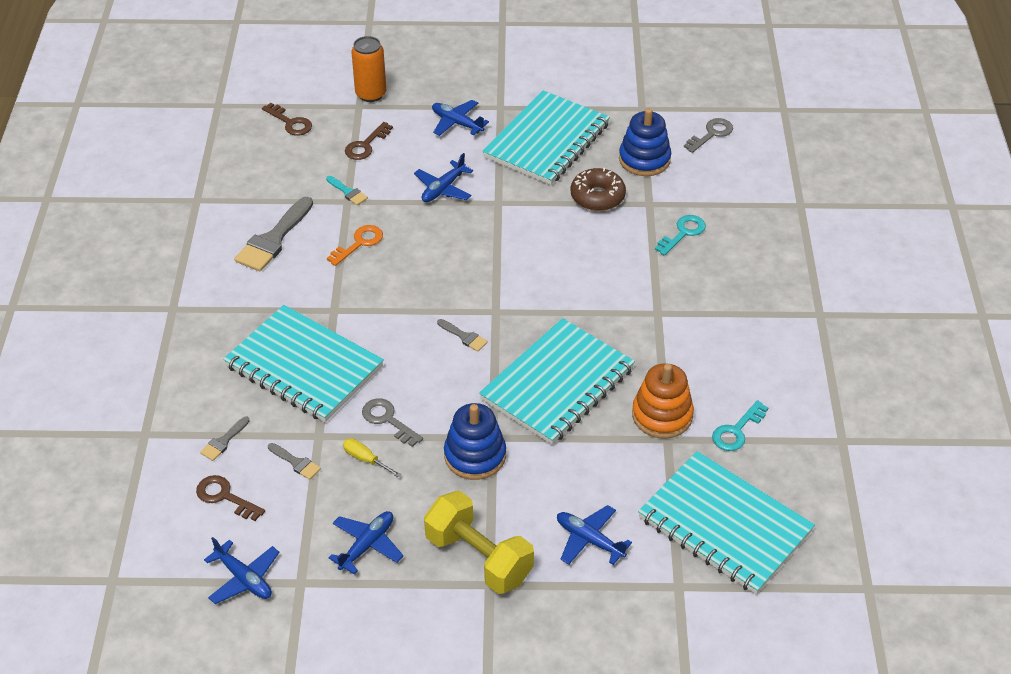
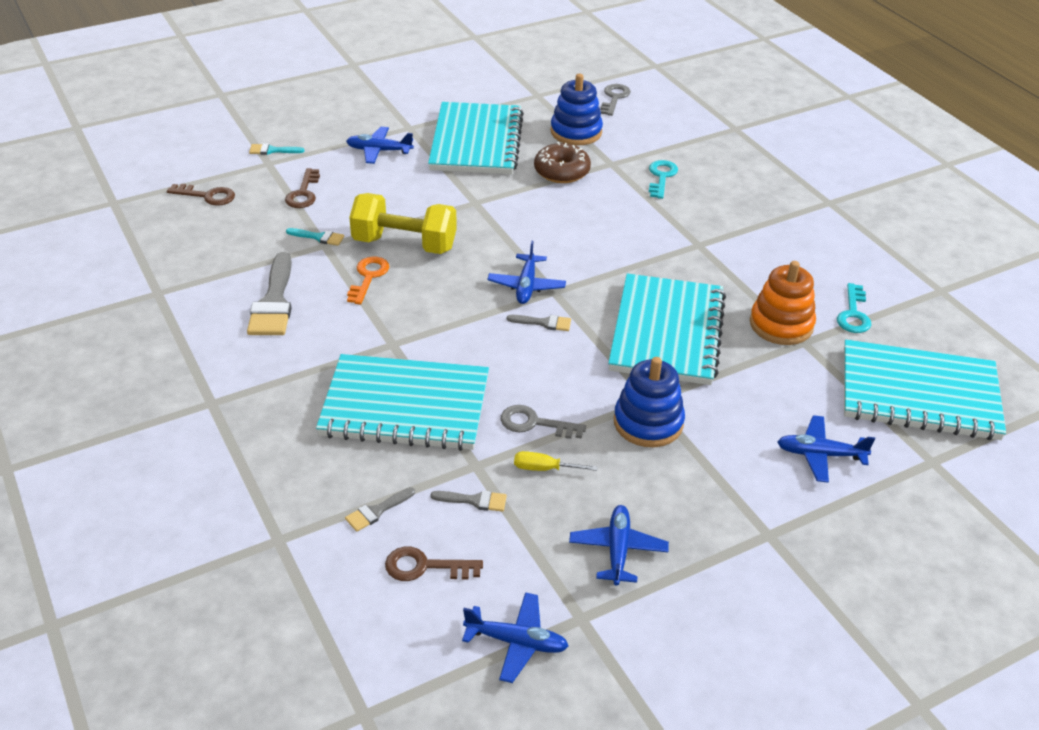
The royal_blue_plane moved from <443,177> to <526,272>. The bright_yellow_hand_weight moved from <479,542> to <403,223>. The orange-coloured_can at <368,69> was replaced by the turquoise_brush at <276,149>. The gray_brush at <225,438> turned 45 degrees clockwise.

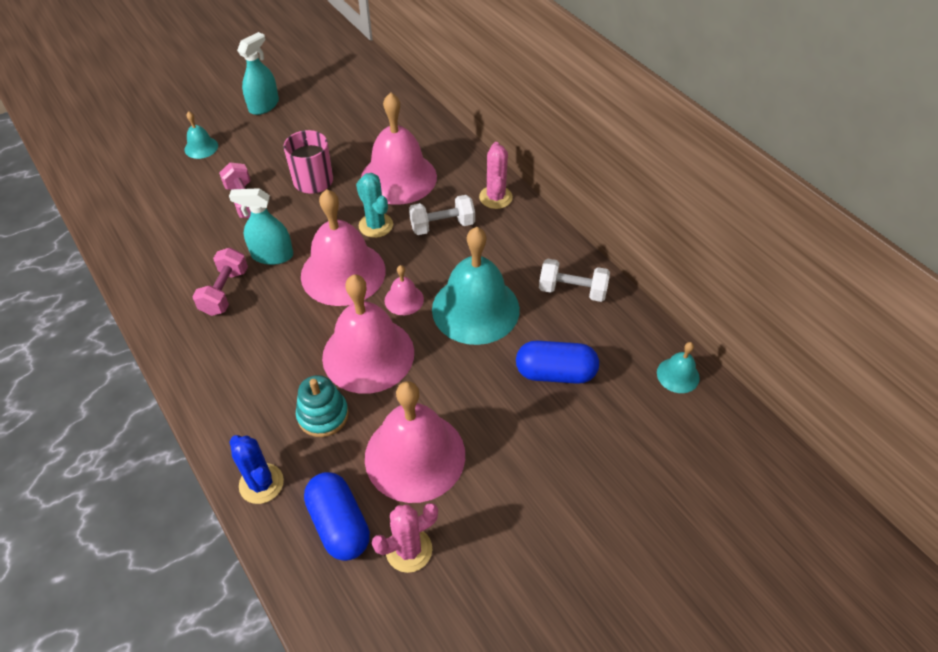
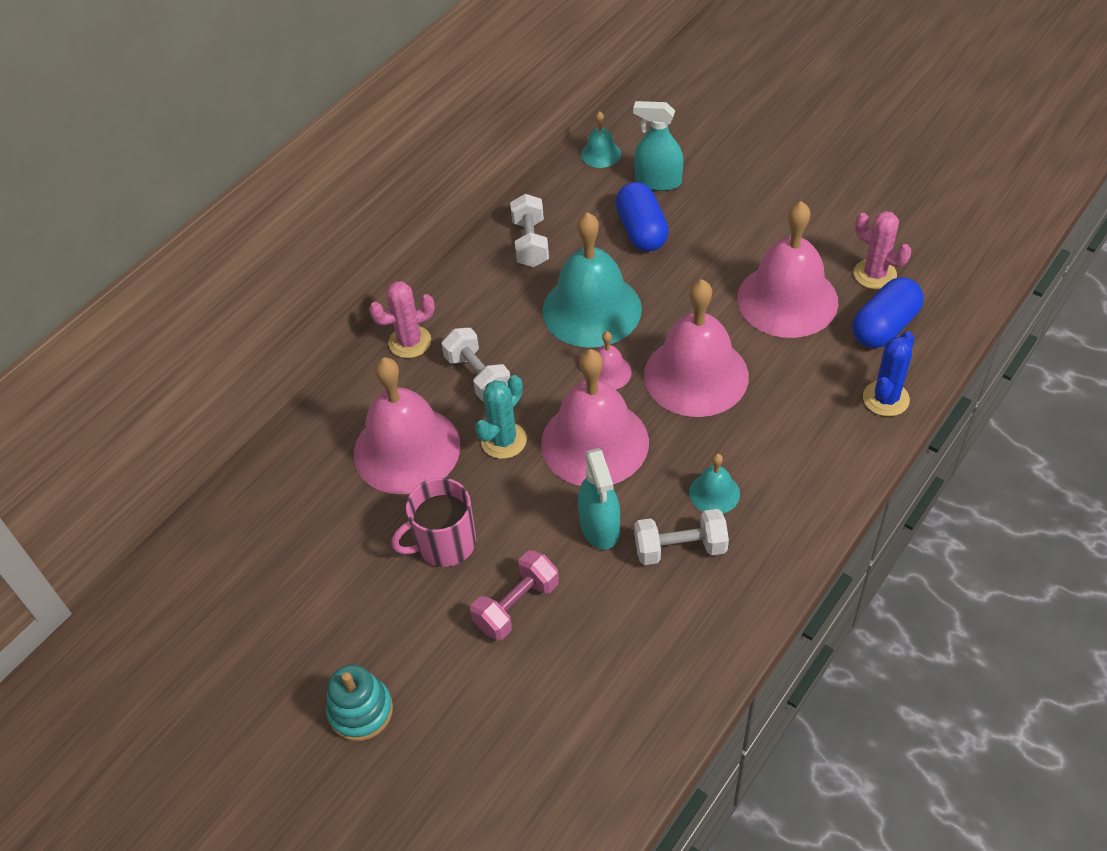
The turquoise_school_bell moved from <201,135> to <714,483>. The turquoise_spray_cleaner moved from <258,73> to <658,146>. The turquoise_ring_stacker moved from <322,406> to <359,703>. The rosy_hand_weight at <220,282> became the white_hand_weight at <681,537>.

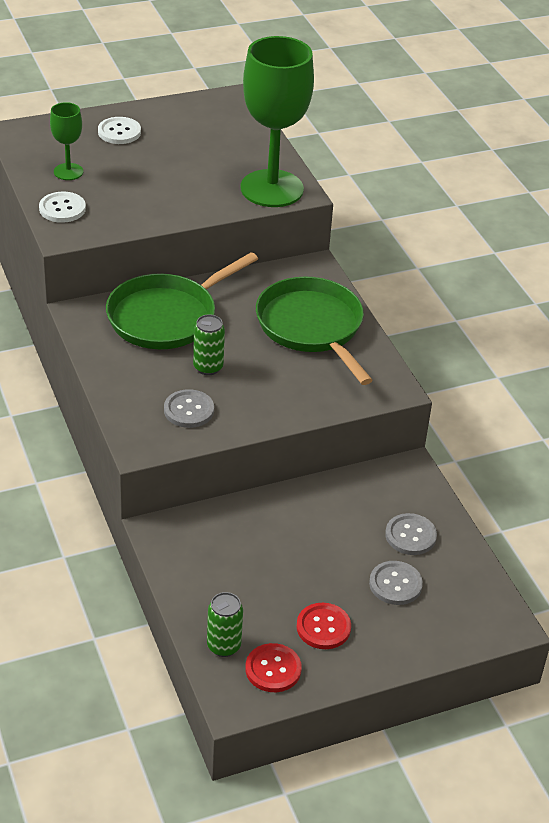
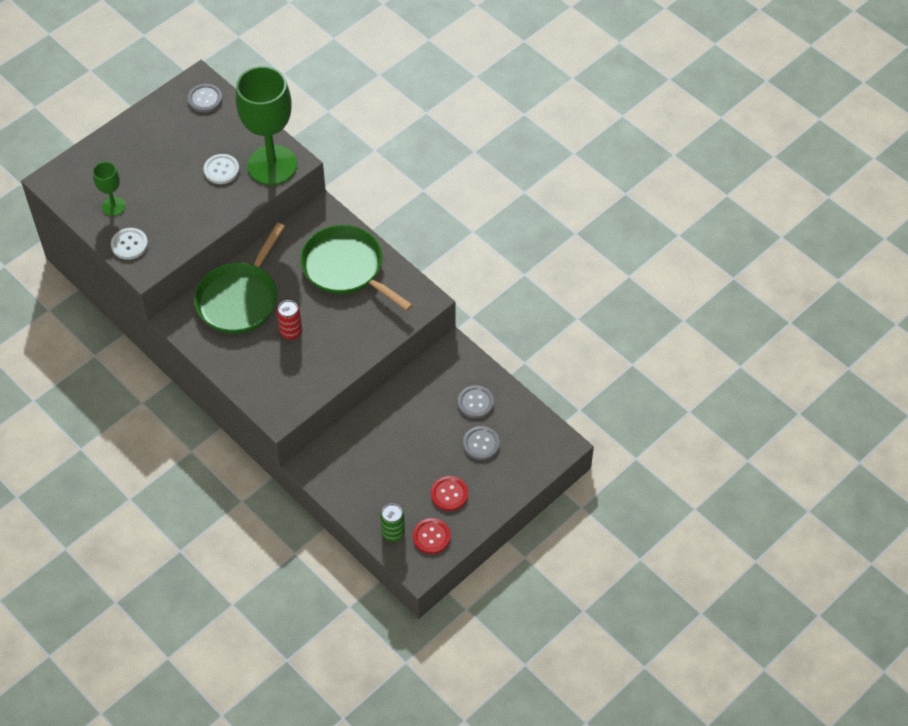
The white_shirt_button moved from <119,130> to <221,169>. The gray_shirt_button moved from <189,408> to <205,98>. The green_can at <209,344> became the crimson_can at <289,320>.

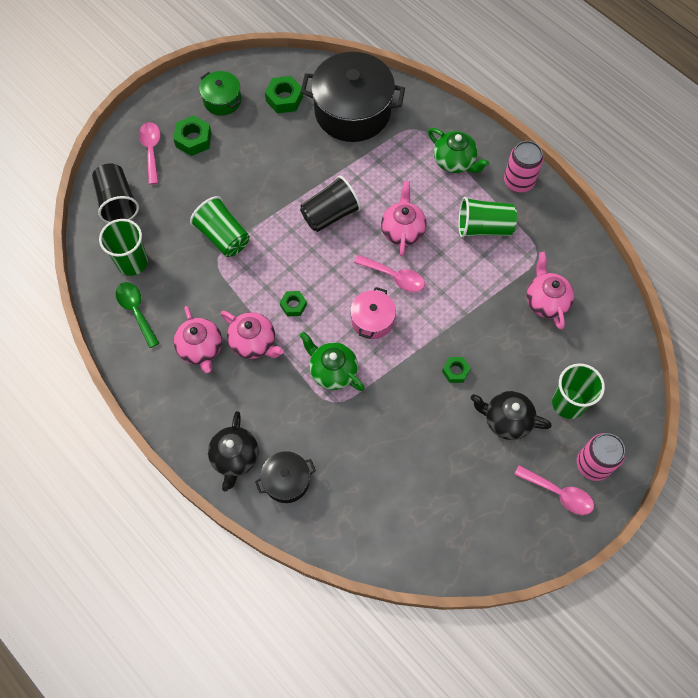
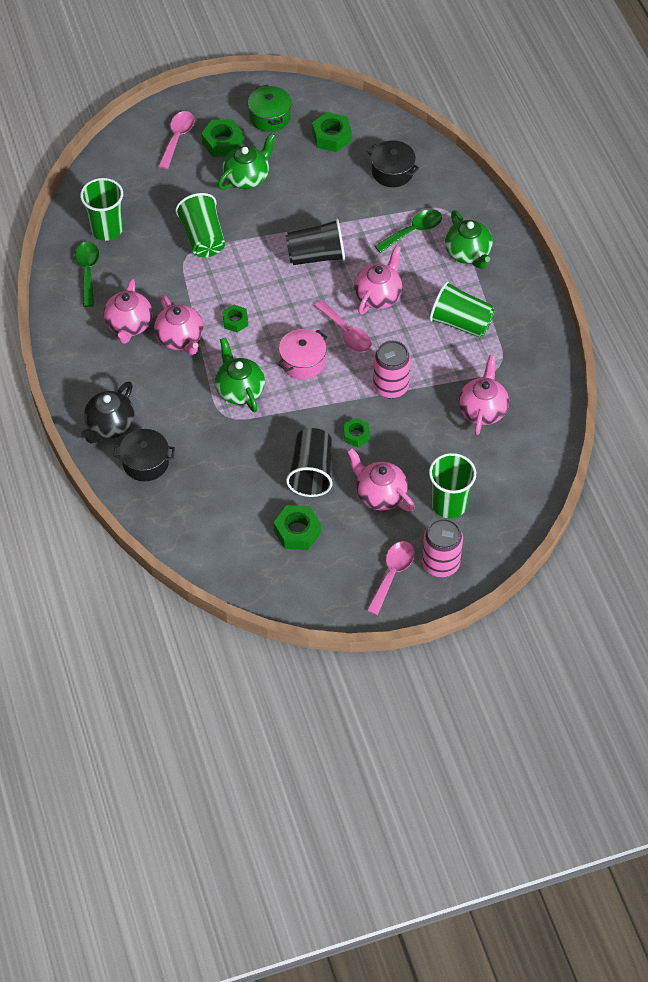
The green_china_teapot at <247,161> appeared. The green_nut at <297,527> appeared. The green_spoon at <408,231> appeared. The black_beaker moved from <115,193> to <309,462>. The rosy_can moved from <523,167> to <392,369>. The black_china_teapot at <511,415> became the rosy_china_teapot at <381,479>. The rosy_spoon at <554,490> turned 120 degrees counterclockwise. The black_stockpot at <353,97> changed to 0.50 times the size.

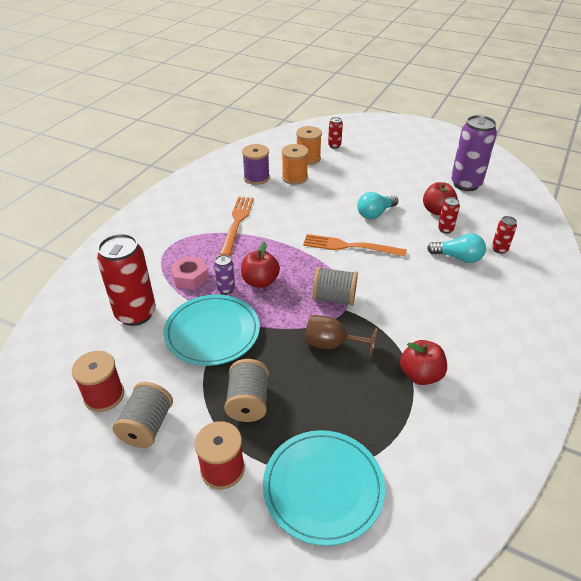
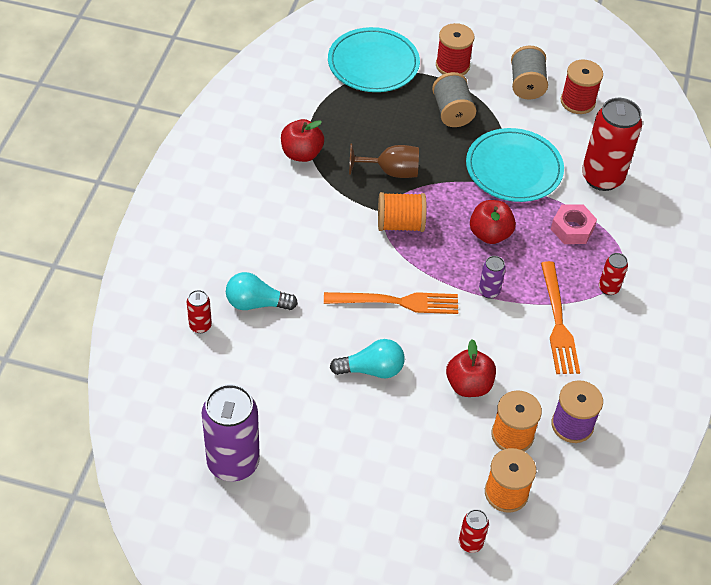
The royal_purple_can moved from <224,274> to <492,277>. The crimson_apple_fruit moved from <440,198> to <471,368>. The crimson_can moved from <449,215> to <613,274>. The gray_bobbin at <335,286> became the orange-coloured_bobbin at <402,212>. The turquoise_lightbulb at <377,205> turned 45 degrees clockwise.

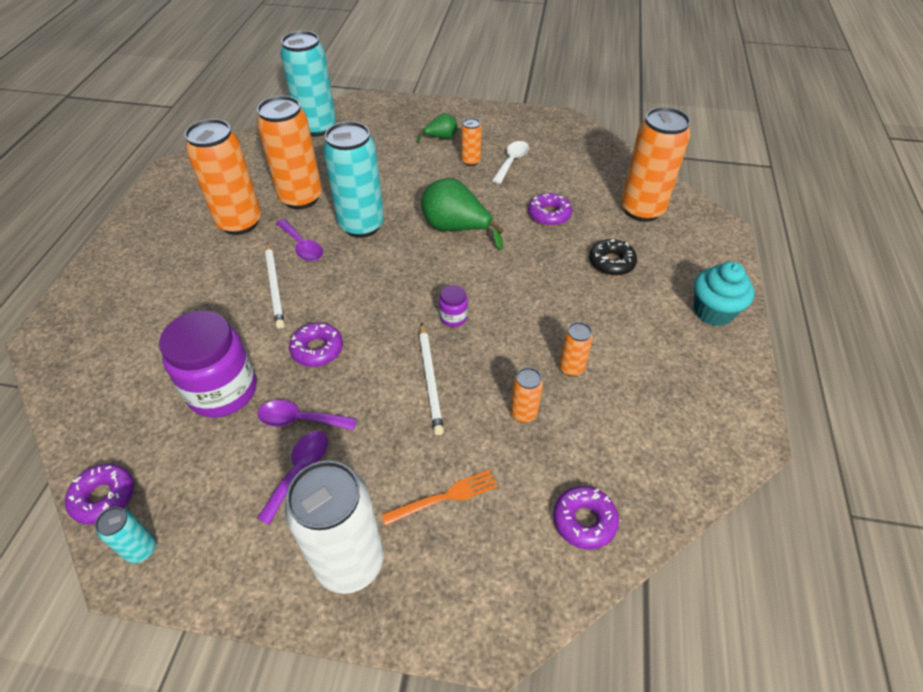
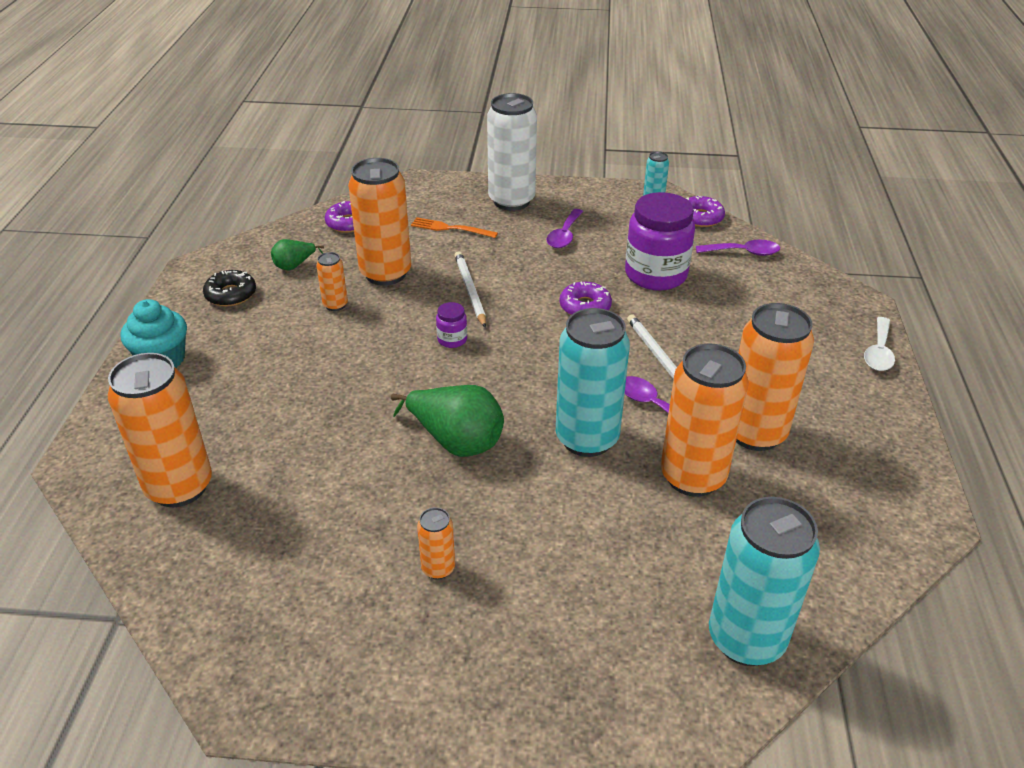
The royal_purple_donut at <550,209> disappeared. The royal_purple_spoon moved from <307,415> to <738,248>. The green_pear moved from <437,128> to <297,254>. The white_spoon moved from <510,162> to <879,344>. The black_donut moved from <613,257> to <229,288>. The orange-coloured_table_fork at <439,497> turned 45 degrees clockwise. The orange-coloured_can at <526,395> changed to 2.16 times the size.

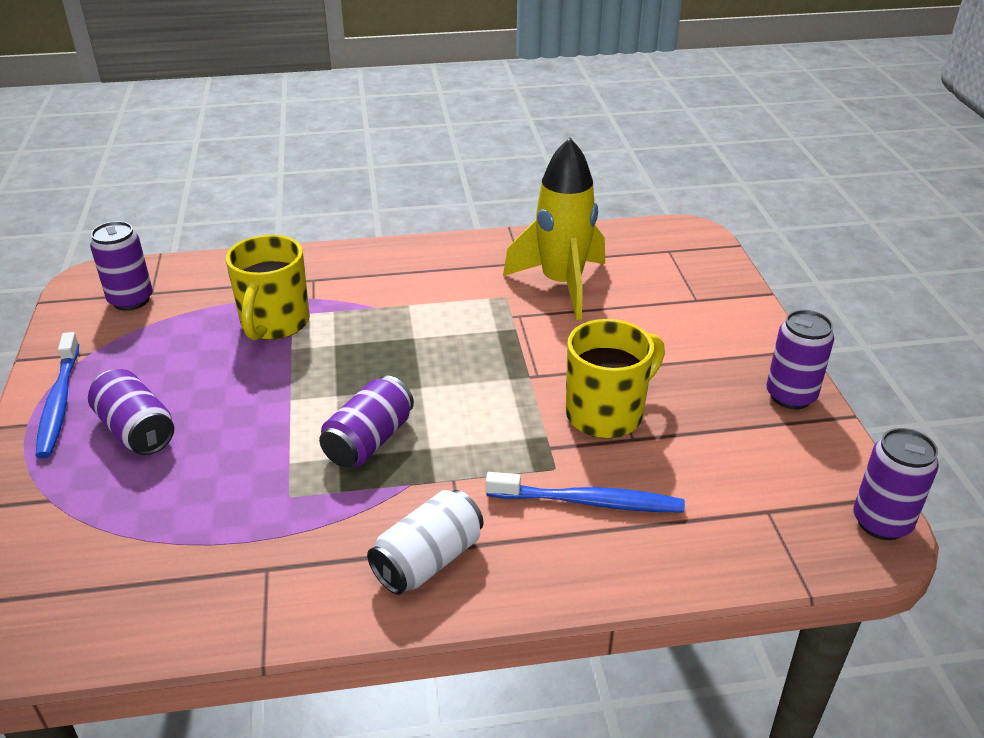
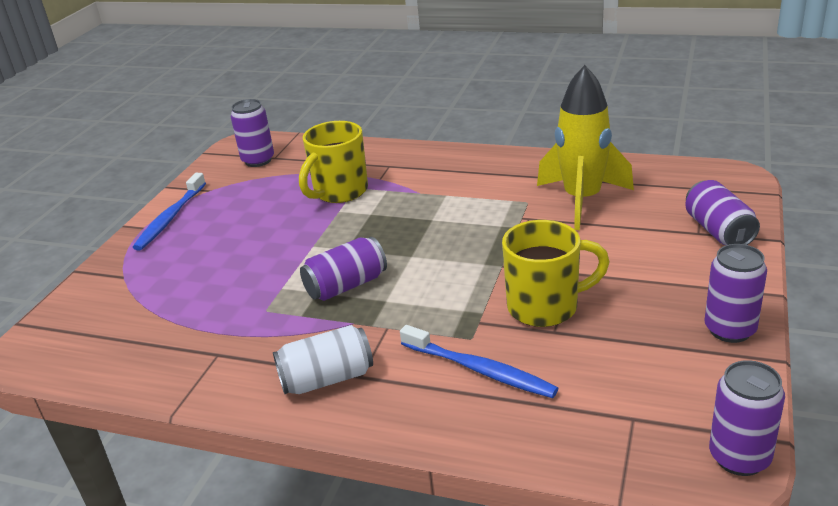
The royal_purple_can moved from <131,412> to <722,212>.

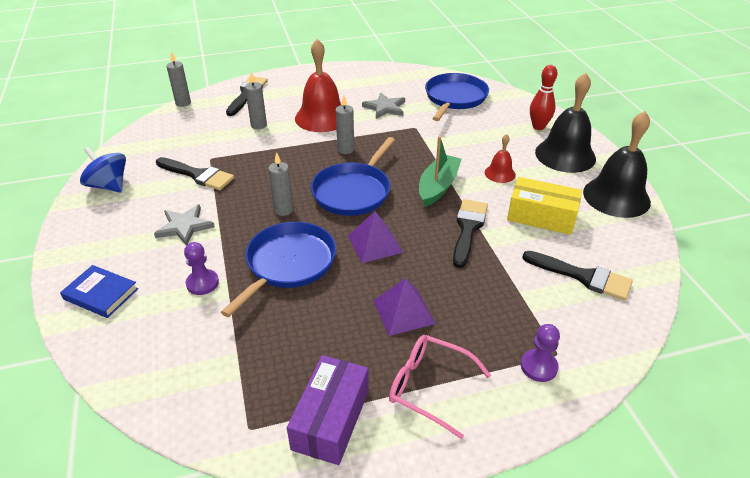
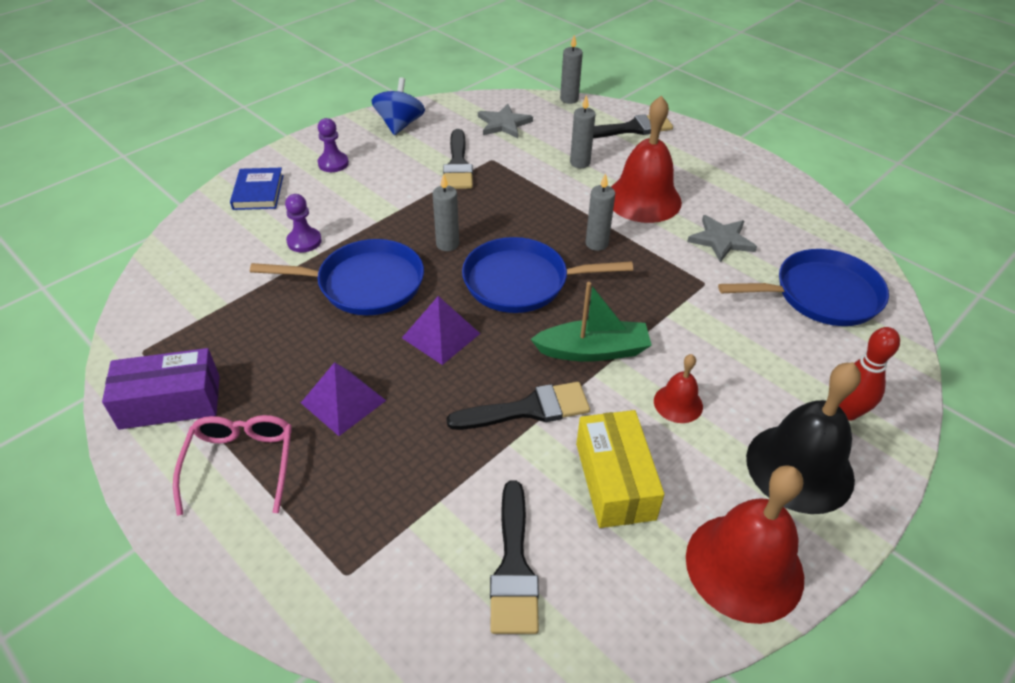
The gray_star moved from <184,225> to <505,121>. The royal_purple_pawn moved from <540,353> to <333,145>. The black_school_bell at <617,164> became the crimson_school_bell at <745,544>.

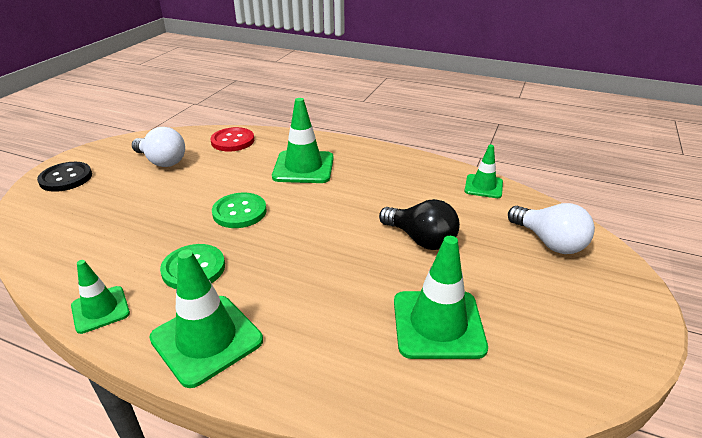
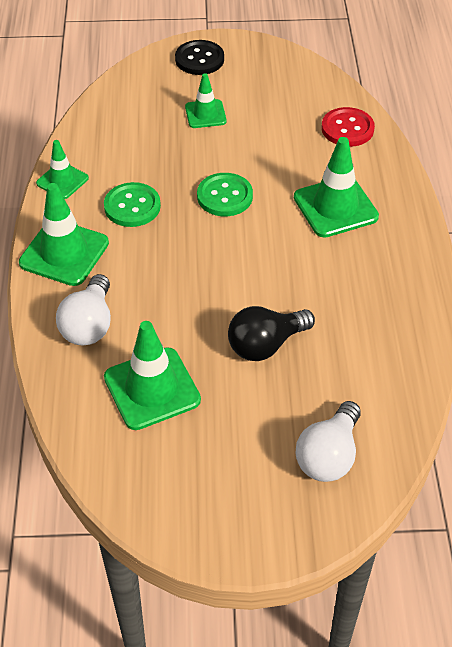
The white_lightbulb moved from <158,147> to <83,309>. The green_safety_cone moved from <484,171> to <206,100>. The black_lightbulb at <419,224> turned 45 degrees clockwise.

